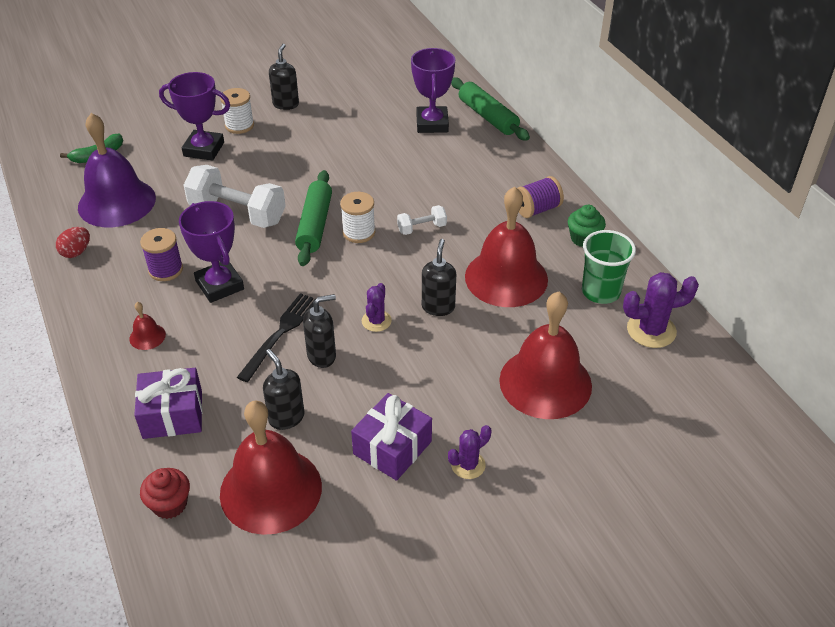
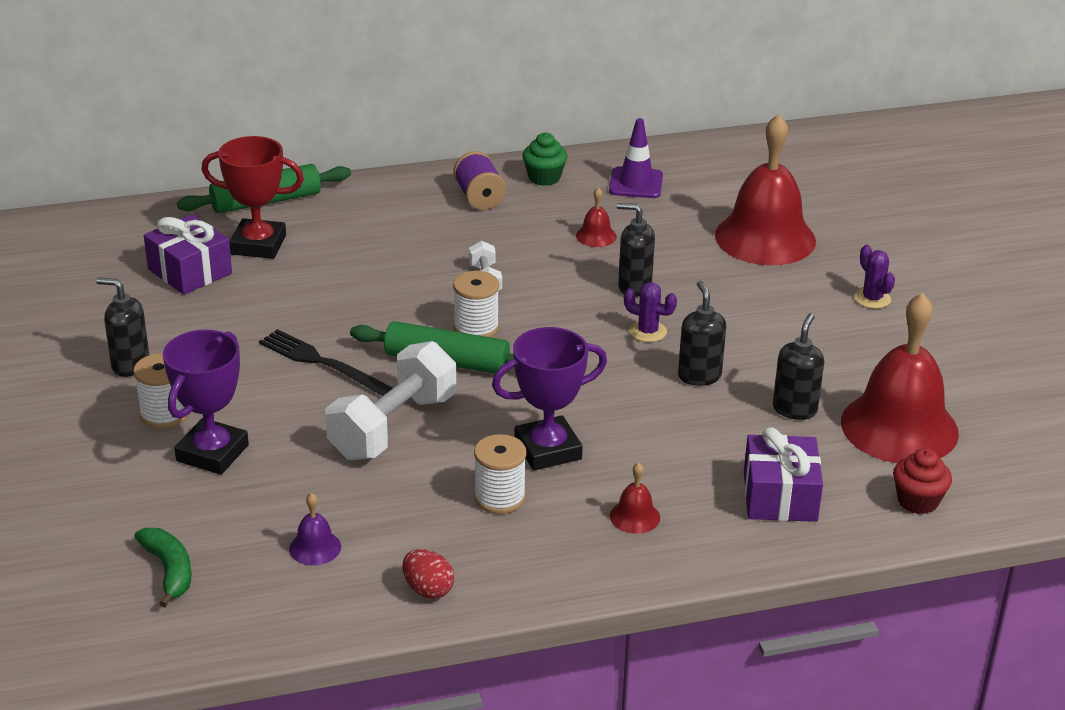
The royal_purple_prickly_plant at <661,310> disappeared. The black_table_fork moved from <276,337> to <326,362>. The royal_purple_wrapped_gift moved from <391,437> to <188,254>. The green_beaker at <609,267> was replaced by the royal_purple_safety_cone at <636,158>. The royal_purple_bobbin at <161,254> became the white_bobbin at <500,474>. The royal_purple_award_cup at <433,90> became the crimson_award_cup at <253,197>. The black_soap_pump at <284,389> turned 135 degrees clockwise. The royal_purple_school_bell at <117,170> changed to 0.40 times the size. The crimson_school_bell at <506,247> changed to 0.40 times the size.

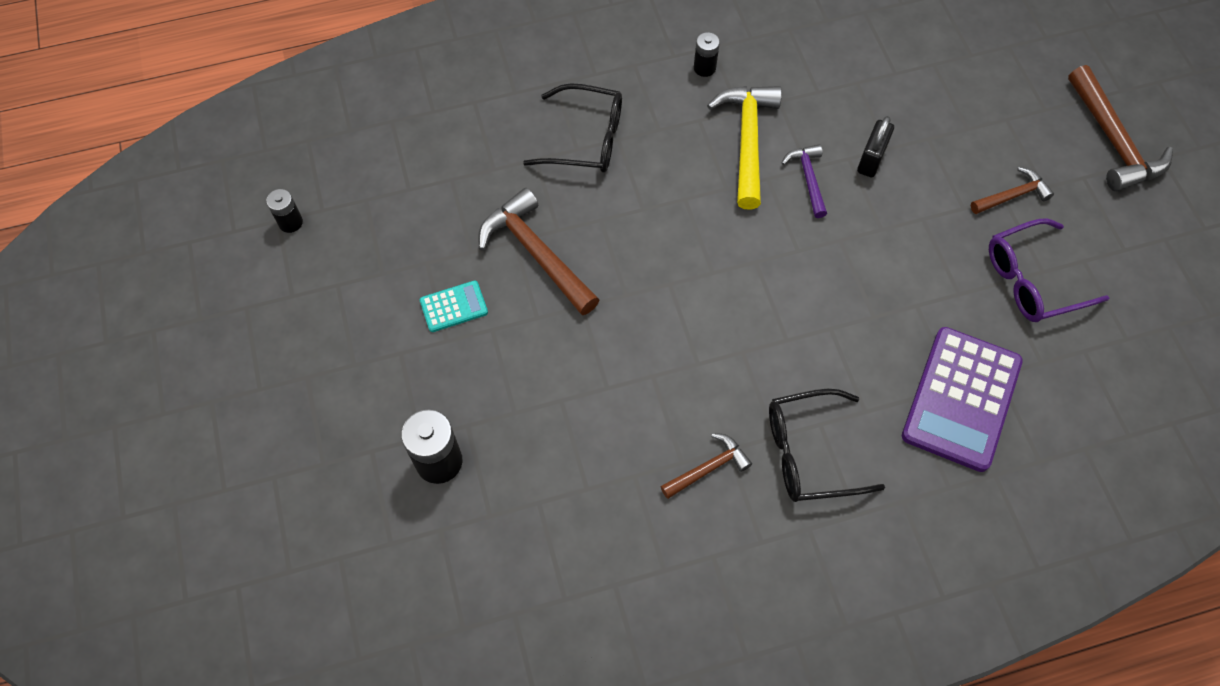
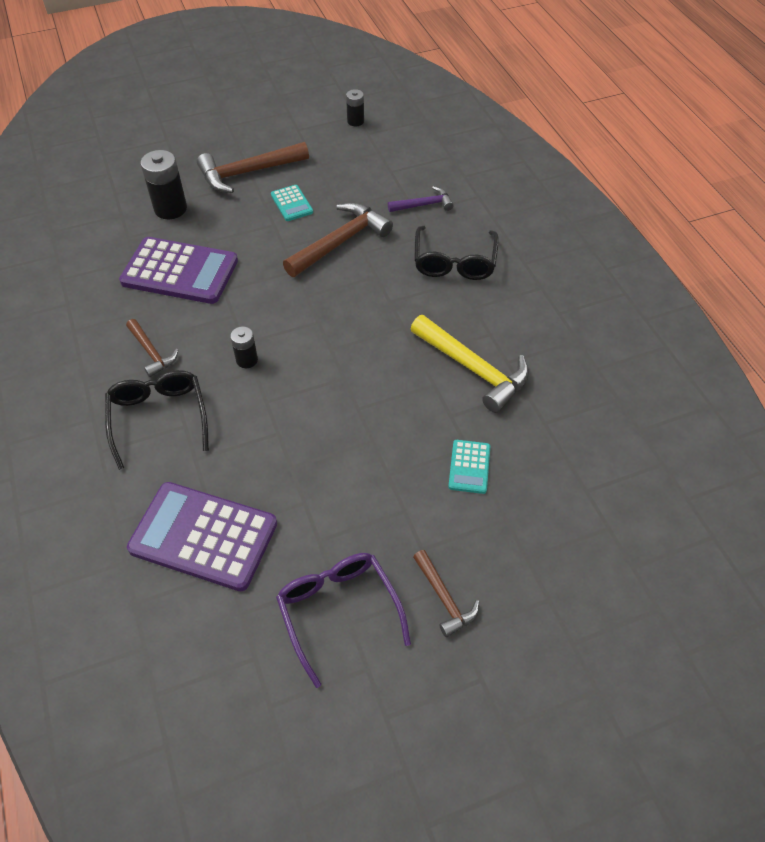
The royal_purple_calculator at <178,270> appeared. The black_power_cell moved from <707,54> to <244,347>. The royal_purple_carpenter's_hammer moved from <804,181> to <421,199>. The dark_brown_carpenter's_hammer moved from <1120,128> to <253,167>. The black_small_lock at <875,146> was replaced by the turquoise_calculator at <469,467>. The bright_yellow_carpenter's_hammer at <744,148> turned 45 degrees clockwise.

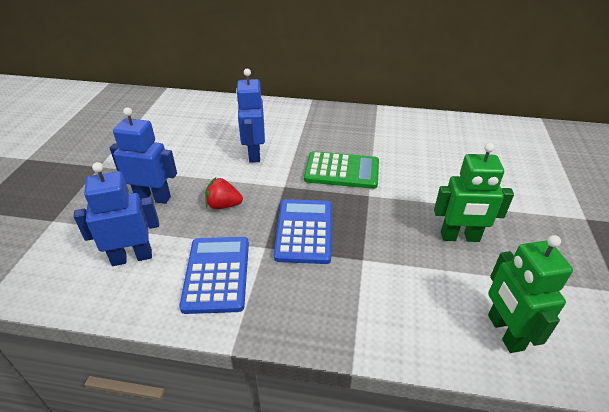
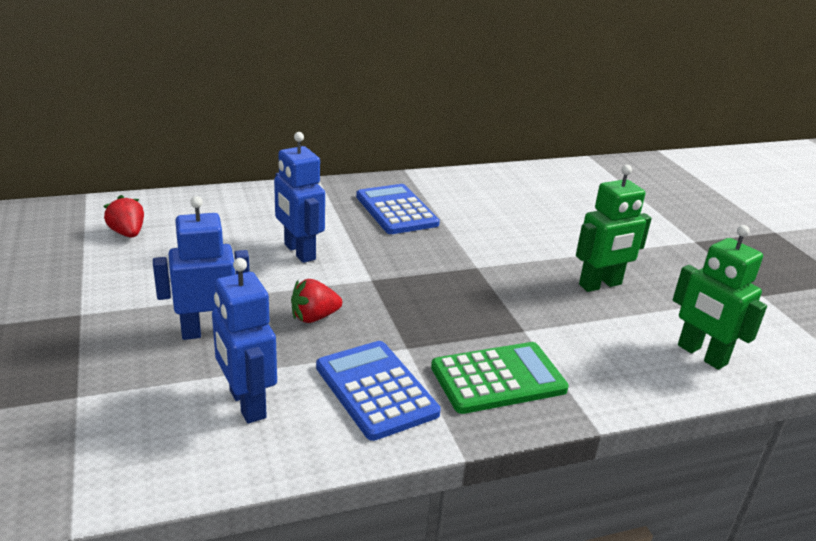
The crimson_toy_strawberry at <124,216> appeared. The royal_blue_calculator moved from <303,231> to <398,209>. The green_calculator moved from <341,170> to <500,378>. The royal_blue_robot at <116,214> turned 75 degrees counterclockwise.

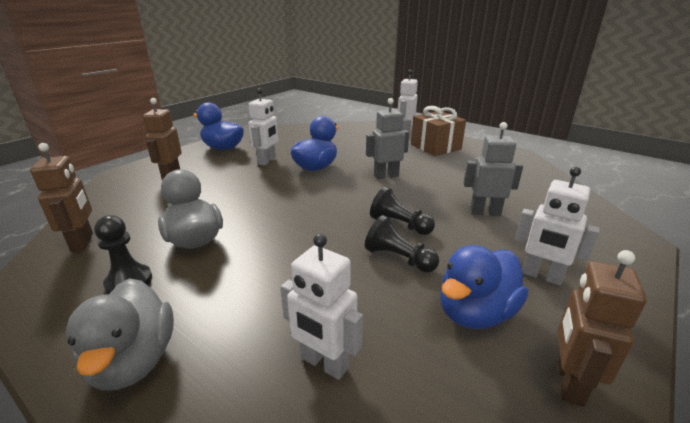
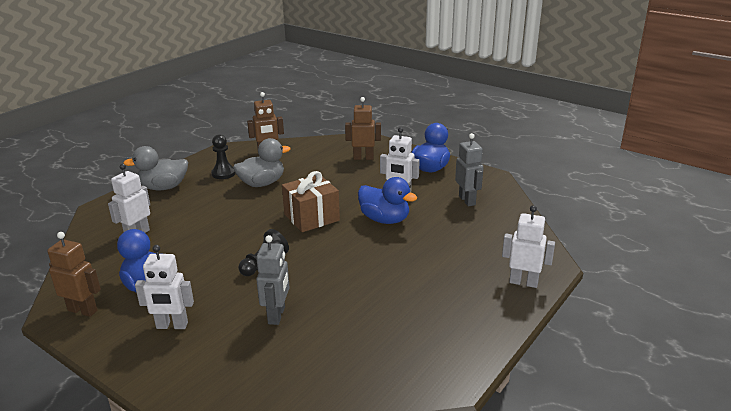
The black_pawn at <402,244> disappeared. The gray_robot moved from <387,138> to <469,169>. The dark_brown_wrapped_gift moved from <438,131> to <311,201>. The white_robot at <557,226> turned 120 degrees counterclockwise.

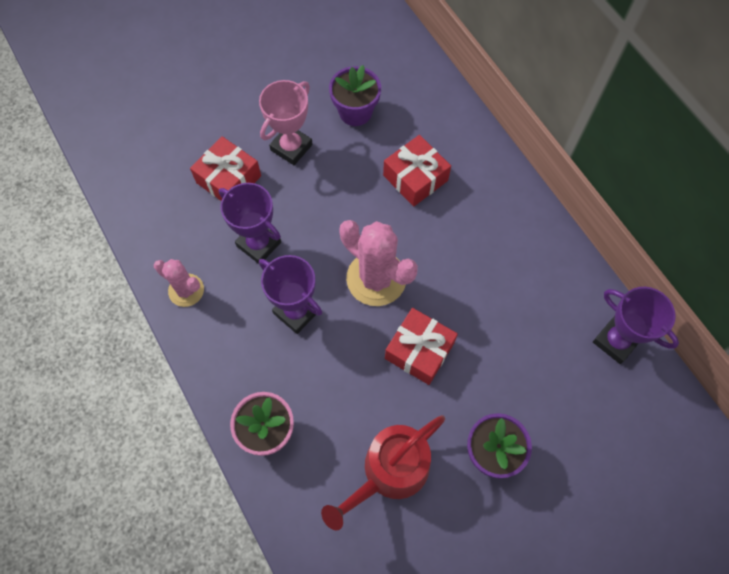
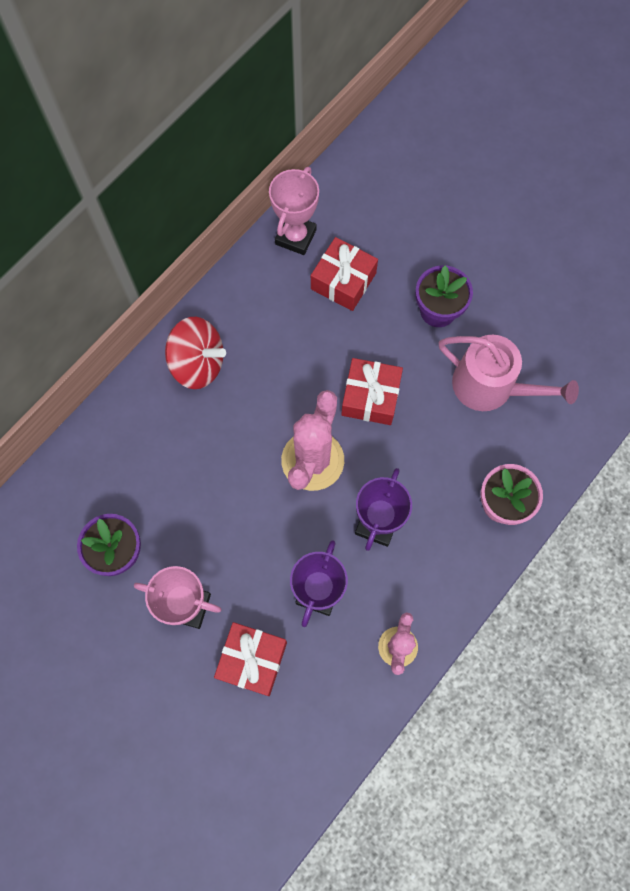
The crimson_whirligig at <195,353> appeared. The crimson_wrapped_gift moved from <417,171> to <344,274>. The crimson_watering_can at <383,472> became the rosy_watering_can at <509,373>. The royal_purple_award_cup at <636,325> became the rosy_award_cup at <294,211>.

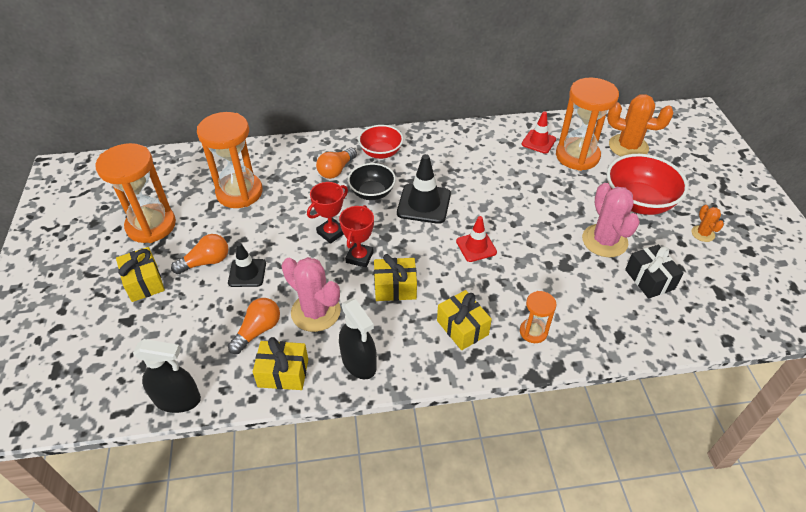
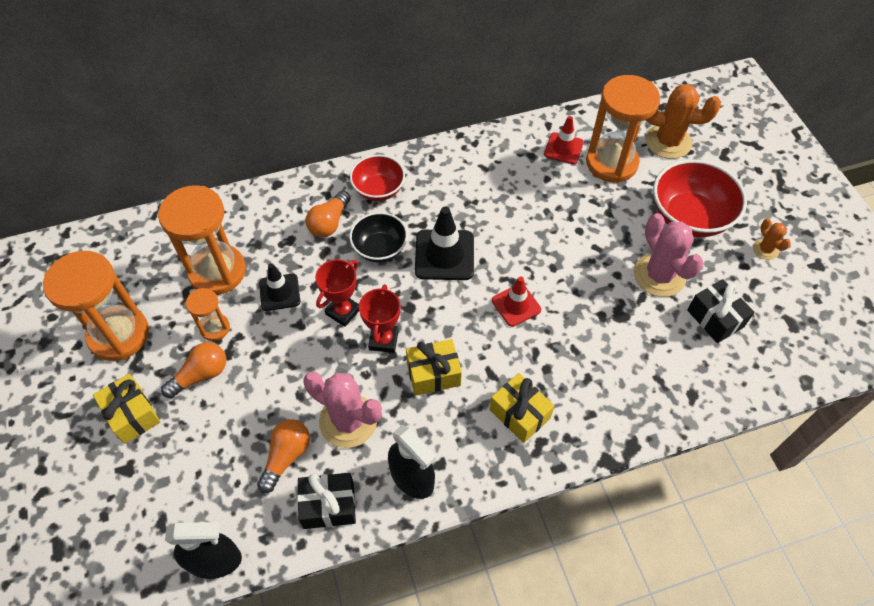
The black_safety_cone moved from <247,265> to <279,287>. The orange-coloured_sandglass moved from <538,317> to <208,314>. The bright_yellow_wrapped_gift at <280,363> became the black_wrapped_gift at <326,501>.

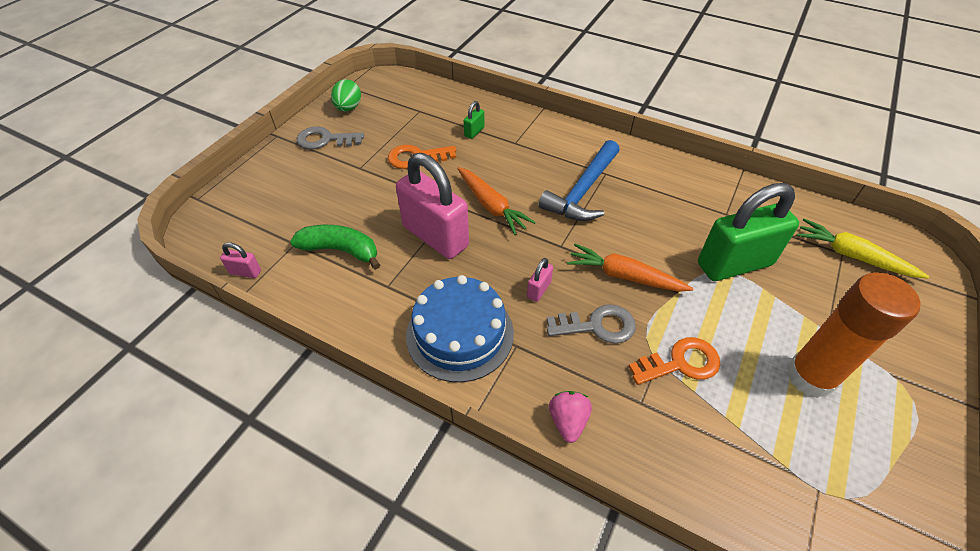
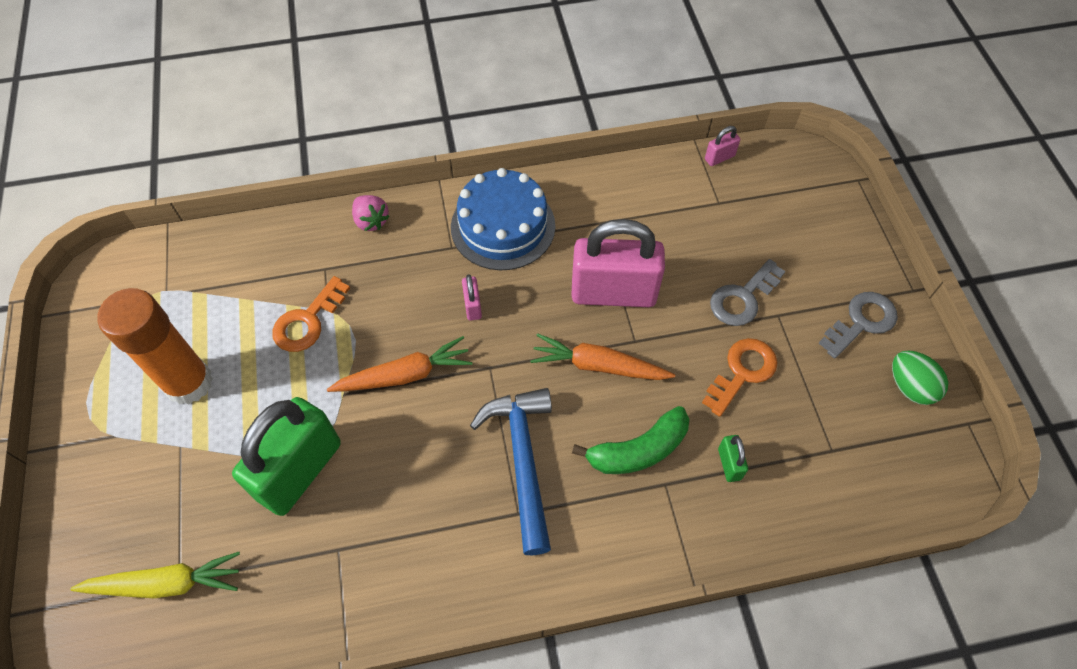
The green_banana_fruit moved from <335,247> to <630,440>. The gray_latchkey moved from <591,324> to <748,292>.

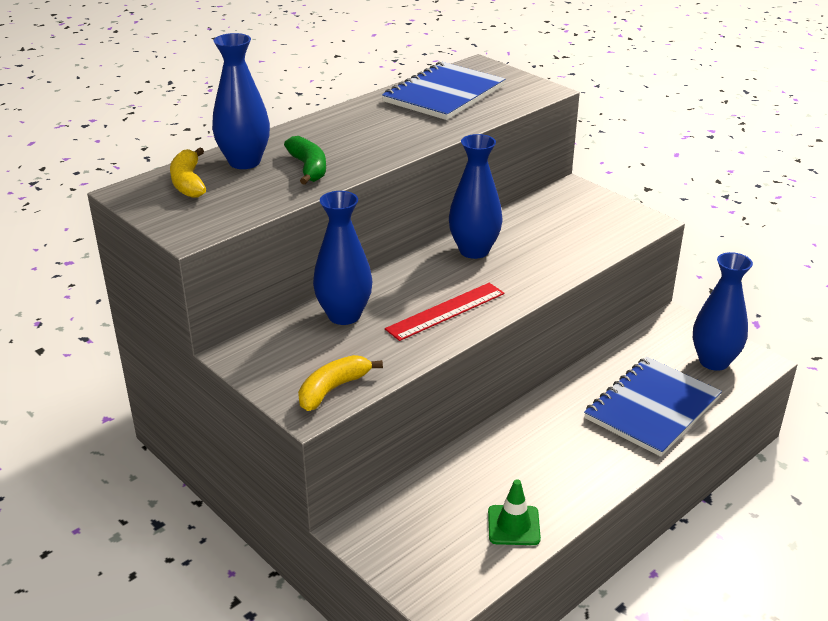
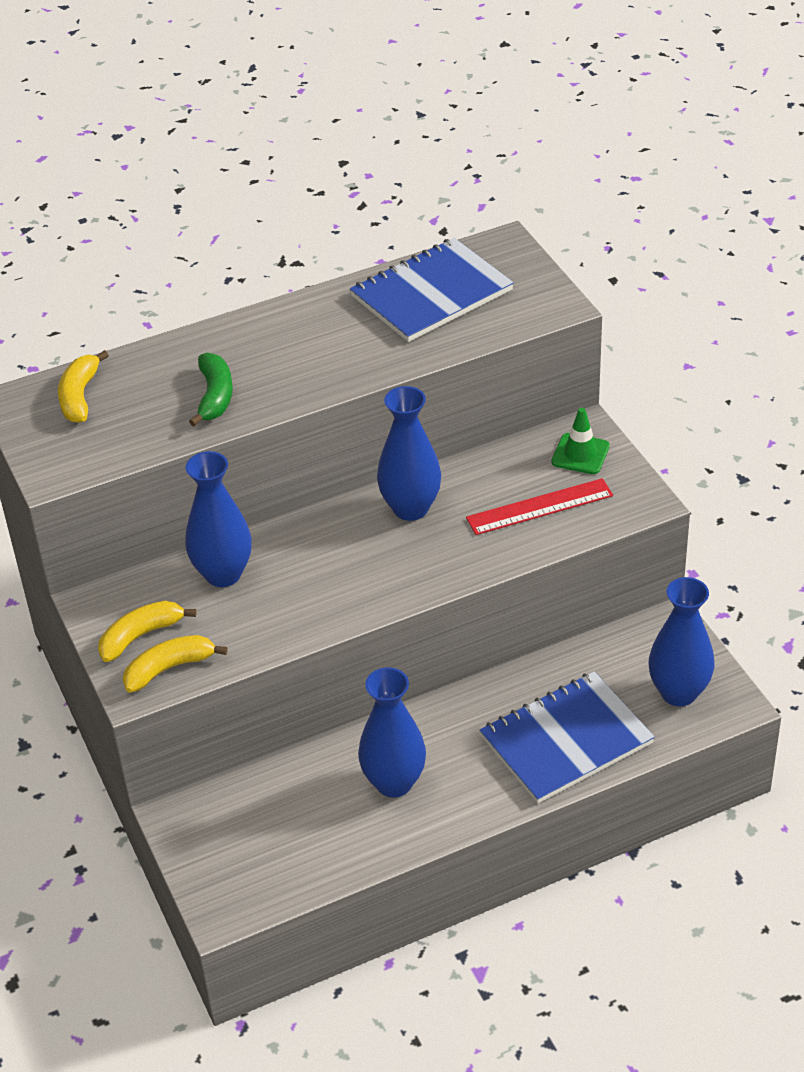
The bright_yellow_banana_fruit at <147,631> appeared. The royal_blue_vase moved from <241,101> to <392,732>. The crimson_straightedge moved from <444,312> to <539,506>. The green_safety_cone moved from <514,512> to <580,441>.

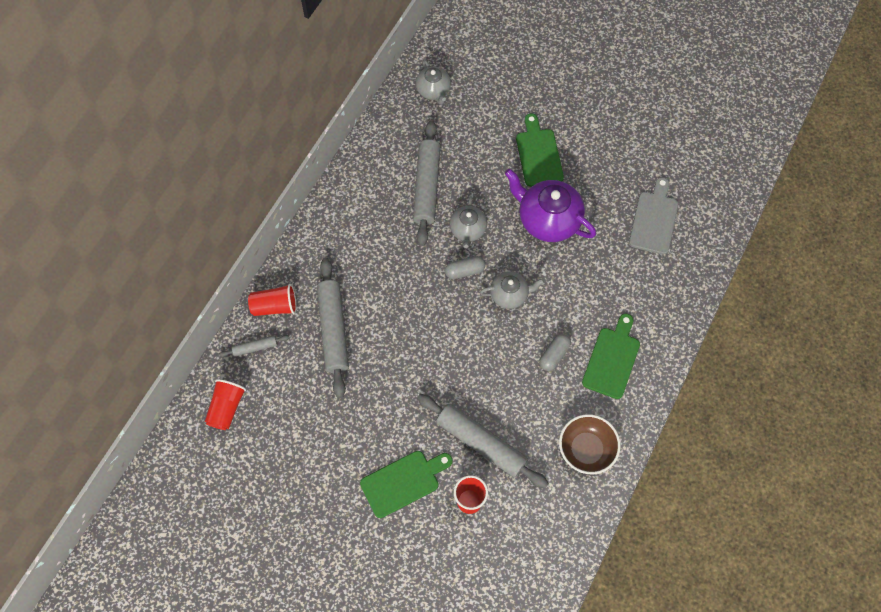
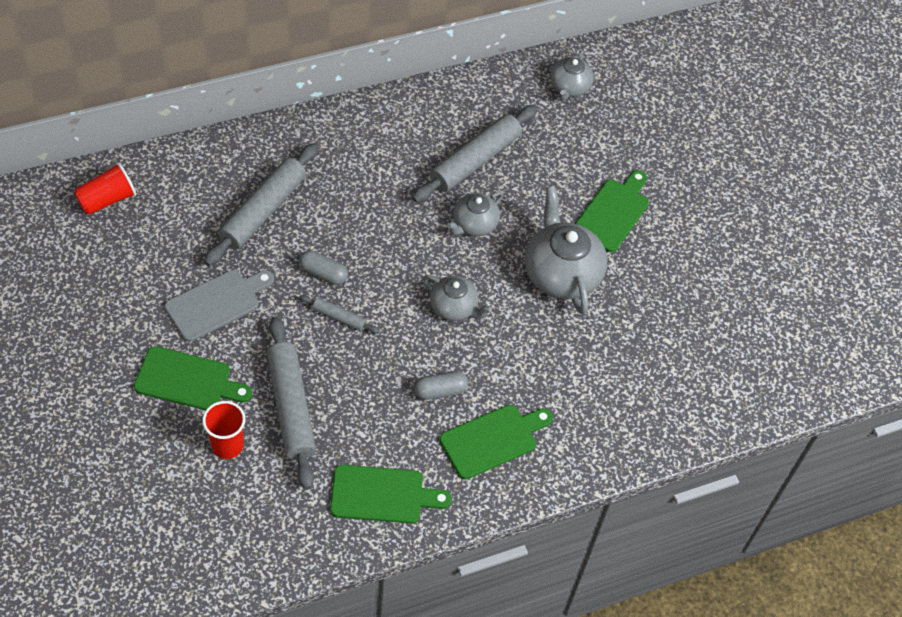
The crimson_beaker at <272,300> disappeared. The gray_rolling_pin moved from <254,346> to <339,314>. The gray_pill moved from <465,267> to <323,267>. The gray_chopping_board moved from <653,216> to <219,306>. The dark_brown_serving_bowl at <590,444> was replaced by the green_chopping_board at <391,494>. The royal_purple_china_teapot at <550,205> became the gray_china_teapot at <566,250>.

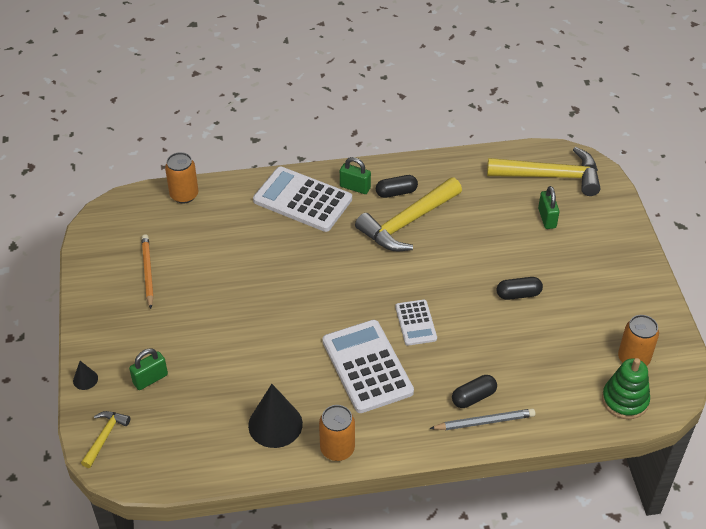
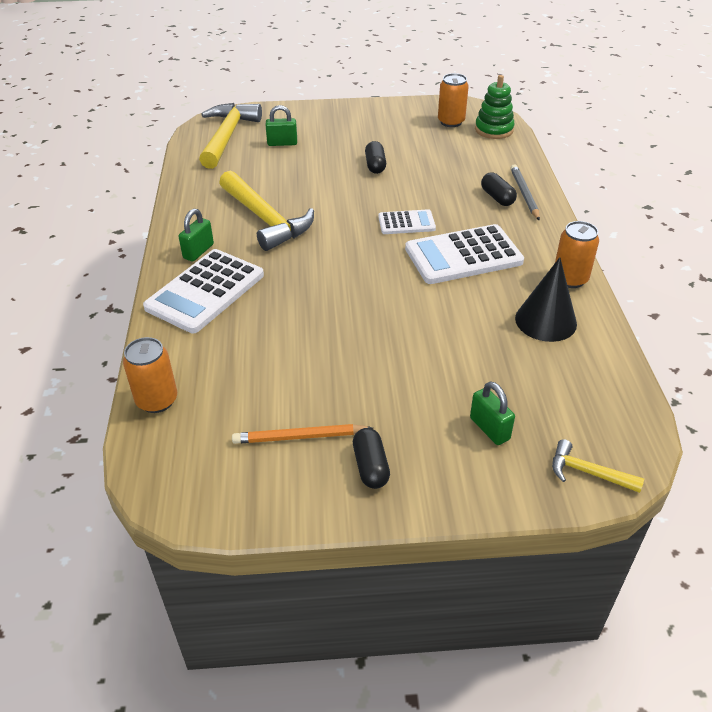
The black_cone at <85,375> disappeared. The black_pill moved from <397,186> to <371,458>.

